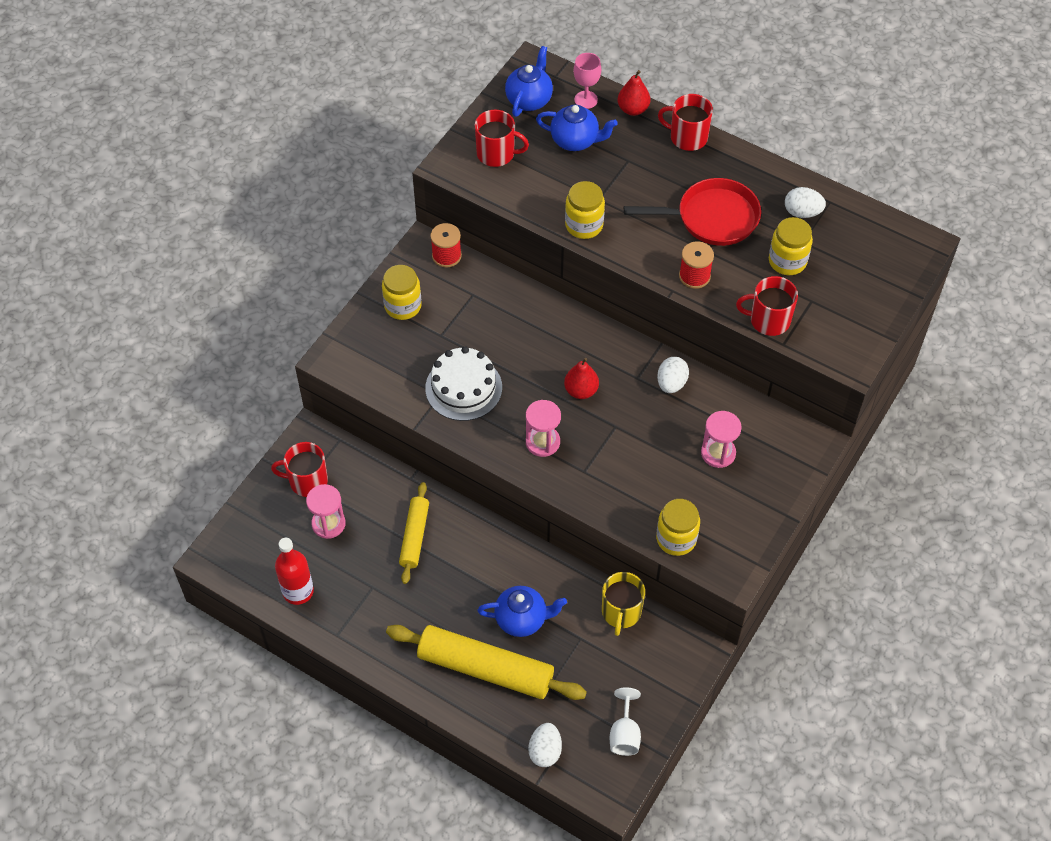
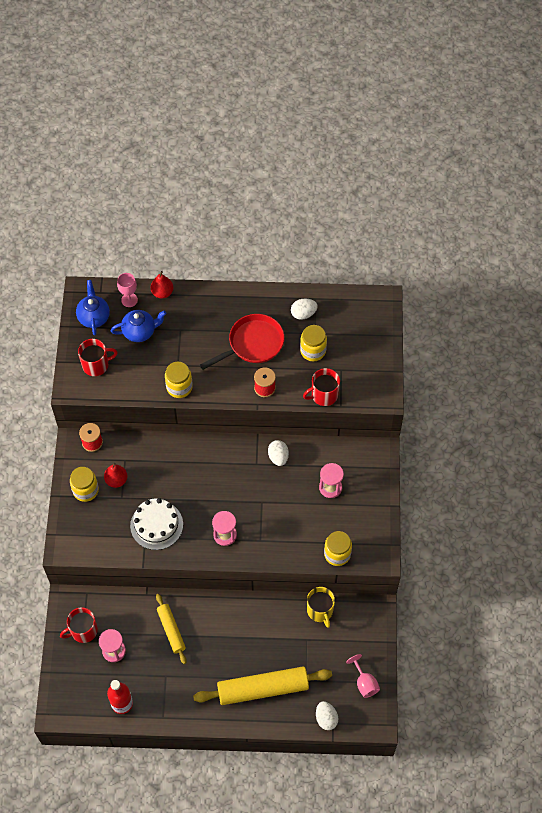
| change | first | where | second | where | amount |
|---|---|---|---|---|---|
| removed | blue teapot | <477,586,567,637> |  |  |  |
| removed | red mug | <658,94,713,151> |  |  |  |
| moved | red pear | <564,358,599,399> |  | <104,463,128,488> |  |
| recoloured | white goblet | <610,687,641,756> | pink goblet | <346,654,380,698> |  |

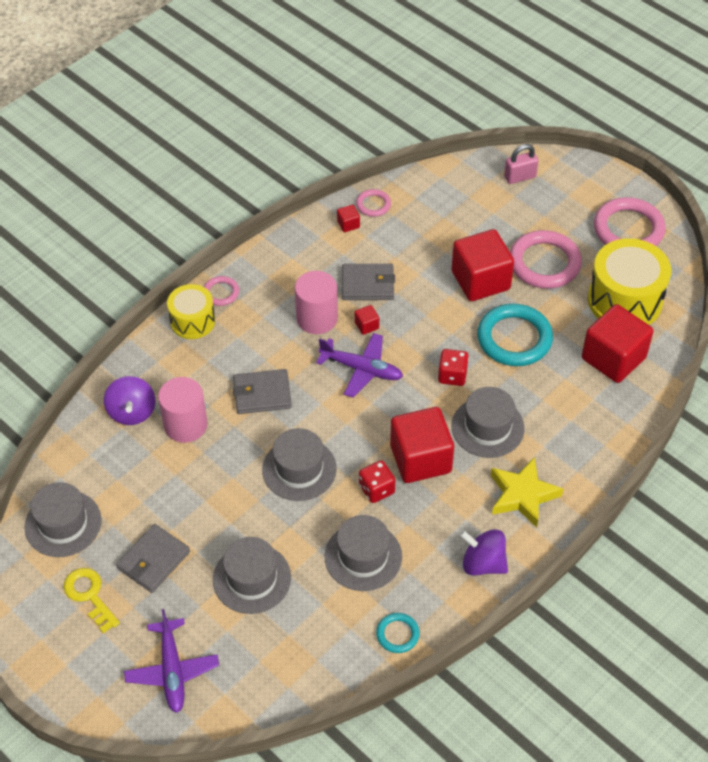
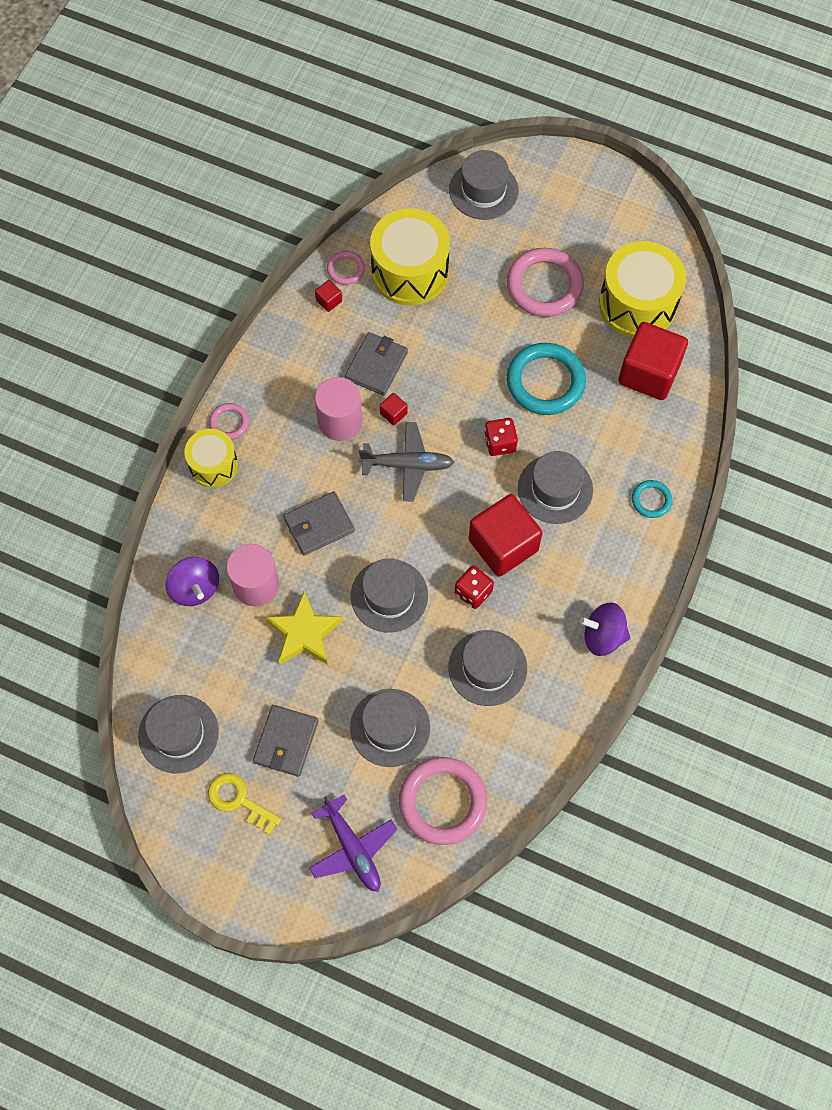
| change | first | where | second | where | amount |
|---|---|---|---|---|---|
| removed | red cube | <452,229,514,301> |  |  |  |
| added |  |  | yellow drum | <370,208,450,305> |  |
| moved | turquoise ring | <376,613,420,653> |  | <632,480,672,518> |  |
| moved | yellow star | <491,457,563,528> |  | <265,591,343,664> |  |
| moved | pink ring | <594,197,666,246> |  | <399,757,487,845> |  |
| replaced | pink padlock | <504,144,538,184> | grey hat | <449,150,518,220> |  |
| recoloured | purple plane | <316,333,403,398> | grey plane | <359,422,454,502> |  |
| turned | grey wallet | <342,264,395,300> |  | <345,332,408,396> | 45 degrees counterclockwise |

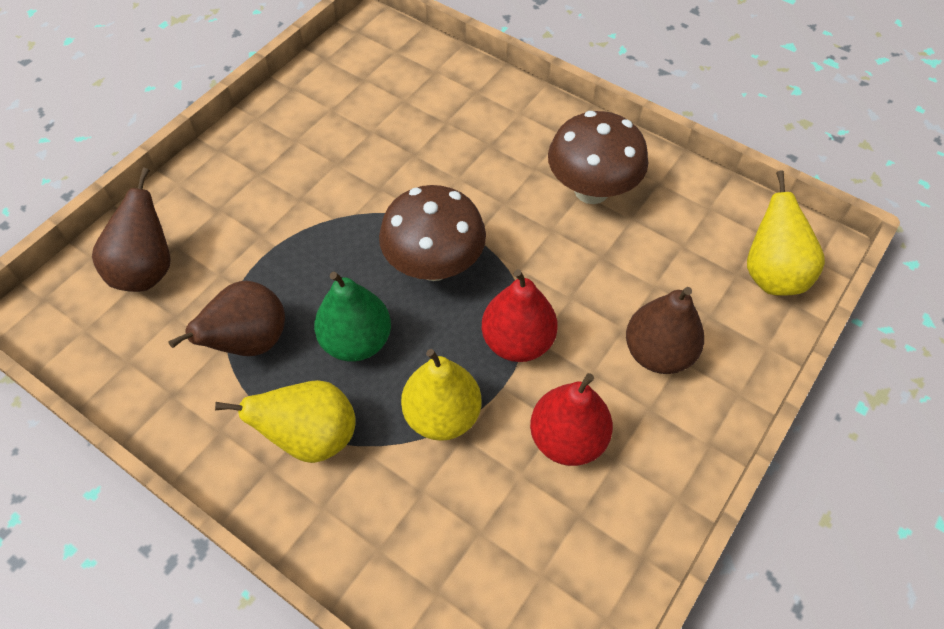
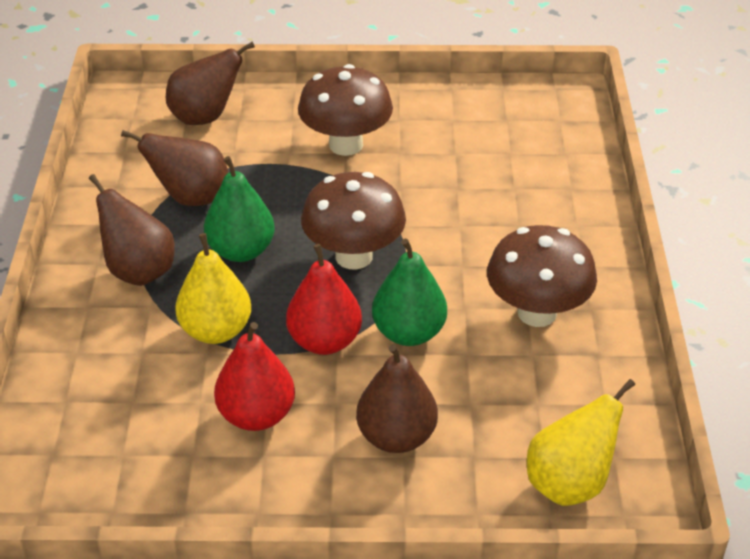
| change | first | where | second | where | amount |
|---|---|---|---|---|---|
| added |  |  | brown mushroom | <298,64,393,156> |  |
| added |  |  | green pear | <372,239,447,346> |  |
| recoloured | yellow pear | <215,380,356,463> | brown pear | <89,174,175,286> |  |

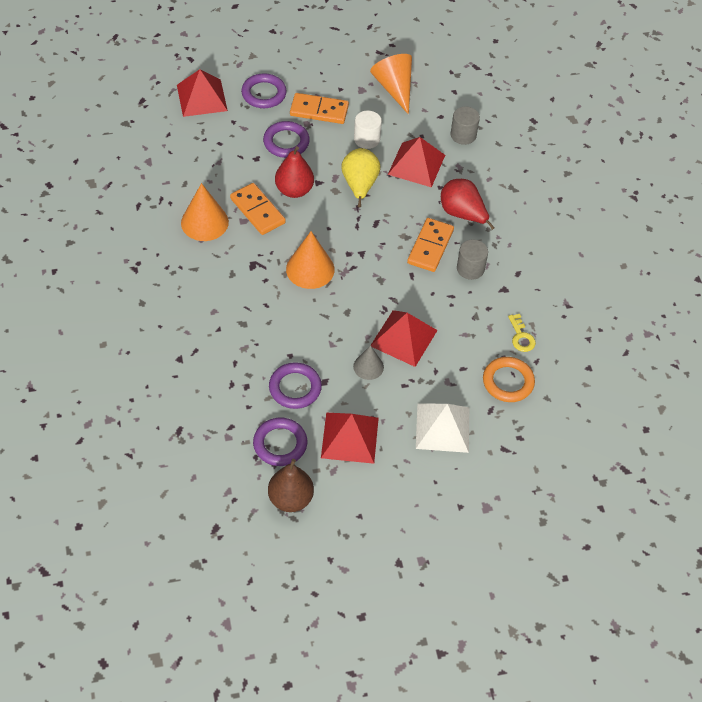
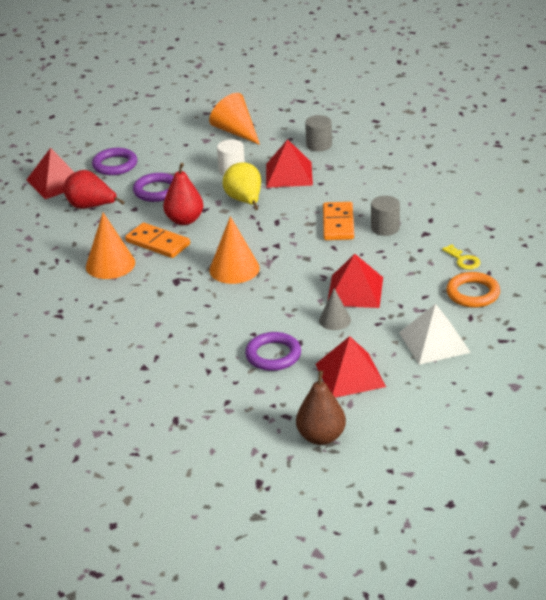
| change | first | where | second | where | amount |
|---|---|---|---|---|---|
| removed | purple ring | <253,418,307,466> |  |  |  |
| removed | orange domino | <290,93,349,124> |  |  |  |
| moved | red pear | <441,179,495,230> |  | <63,170,125,209> |  |

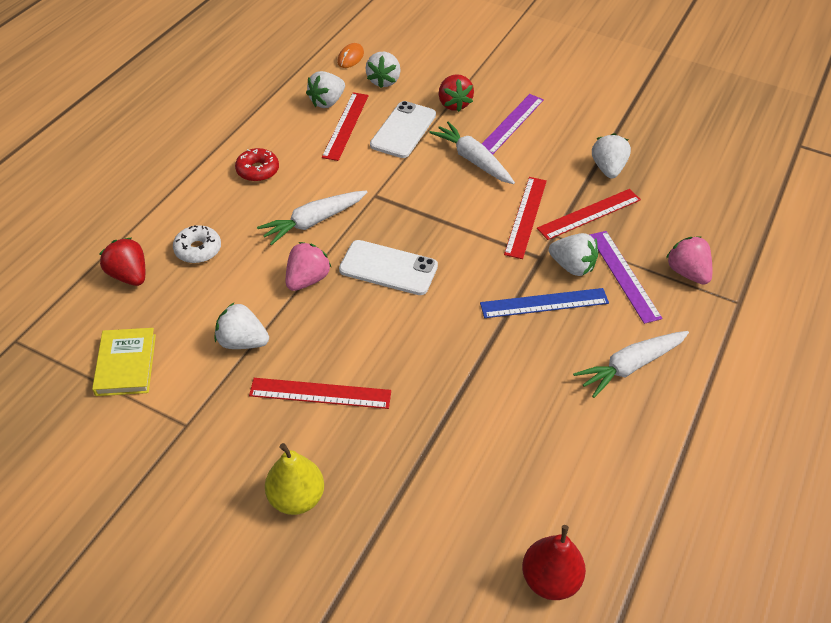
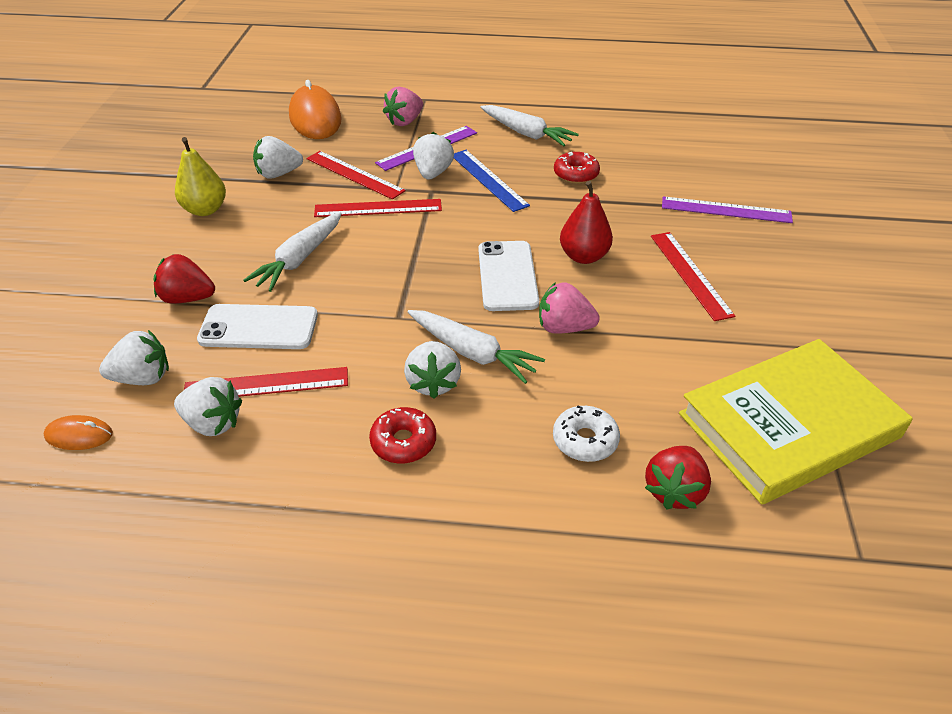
| change | first | where | second | where | amount |
|---|---|---|---|---|---|
| added |  |  | orange mouse | <289,80,342,139> |  |
| added |  |  | red donut | <554,152,600,184> |  |
| moved | white strawberry | <215,303,269,349> |  | <404,341,461,399> |  |
| moved | yellow pear | <265,443,324,515> |  | <175,137,226,216> |  |
| moved | purple ruler | <482,94,544,155> |  | <662,196,793,223> |  |
| moved | red pear | <522,525,586,600> |  | <560,181,613,264> |  |
| turned | red strawberry | <439,75,474,112> |  | <154,254,215,304> | 135 degrees counterclockwise |
| resized | yellow book | <92,328,156,396> |  | <679,339,913,504> | x1.98 |

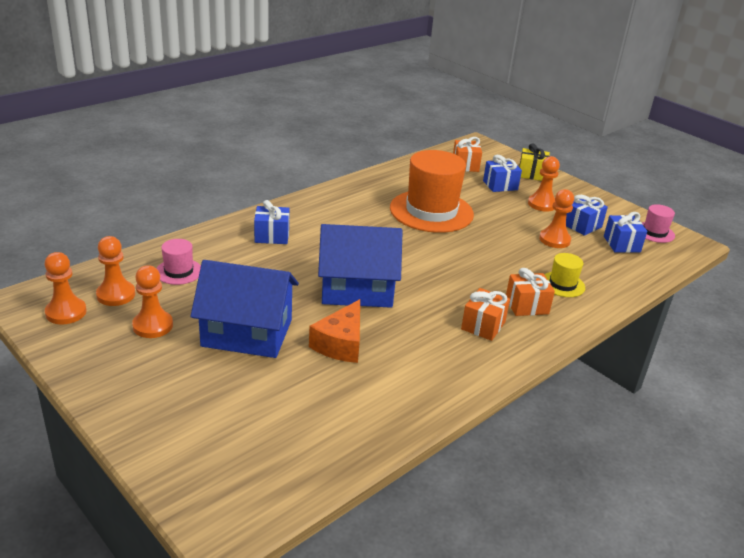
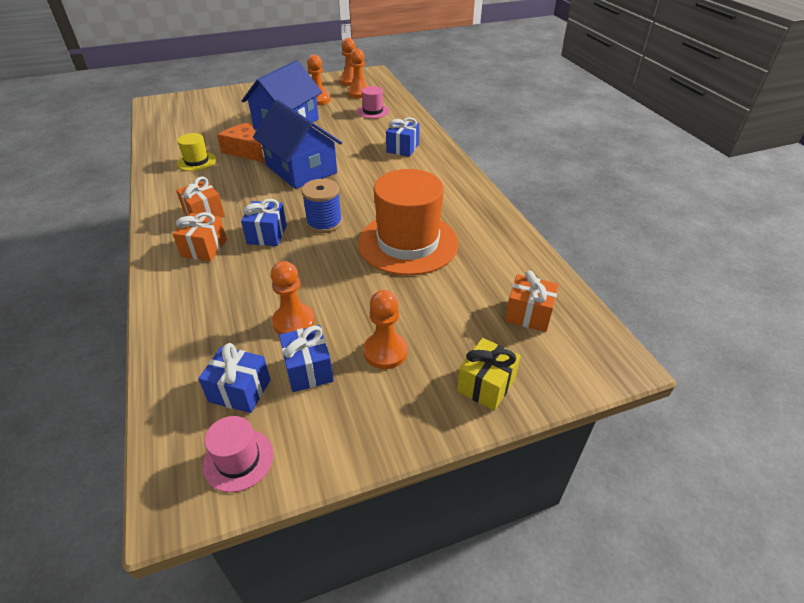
| change | first | where | second | where | amount |
|---|---|---|---|---|---|
| added |  |  | blue spool | <301,179,342,233> |  |
| moved | blue gift | <483,155,522,192> |  | <241,199,287,246> |  |
| moved | yellow hat | <544,253,585,297> |  | <177,133,216,171> |  |
| turned | blue house | <318,224,403,308> |  | <253,100,342,189> | 60 degrees counterclockwise |

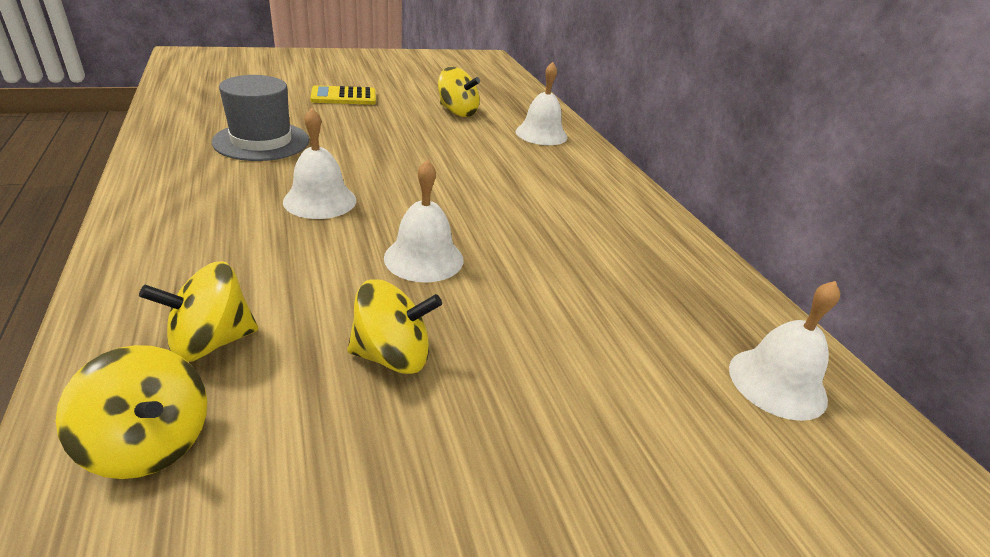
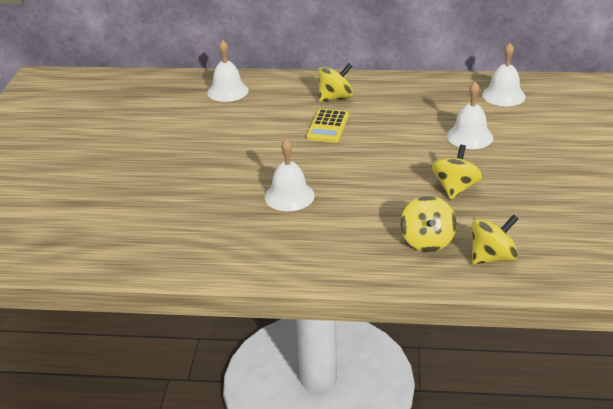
| change | first | where | second | where | amount |
|---|---|---|---|---|---|
| removed | grey hat | <212,75,309,161> |  |  |  |
| moved | yellow calculator | <310,85,376,105> |  | <306,109,349,143> |  |
| moved | white bell | <384,160,463,283> |  | <447,82,493,149> |  |
| moved | yellow spinning top | <438,67,480,117> |  | <318,63,353,102> |  |

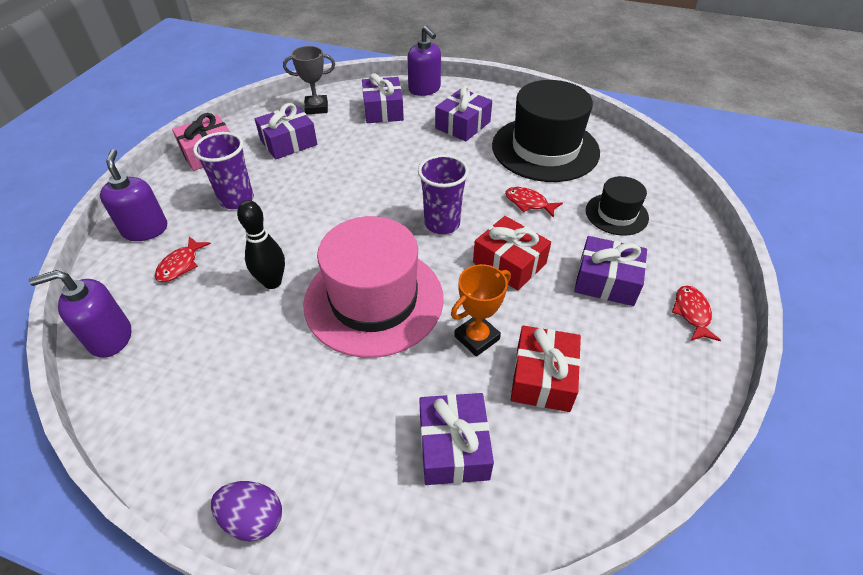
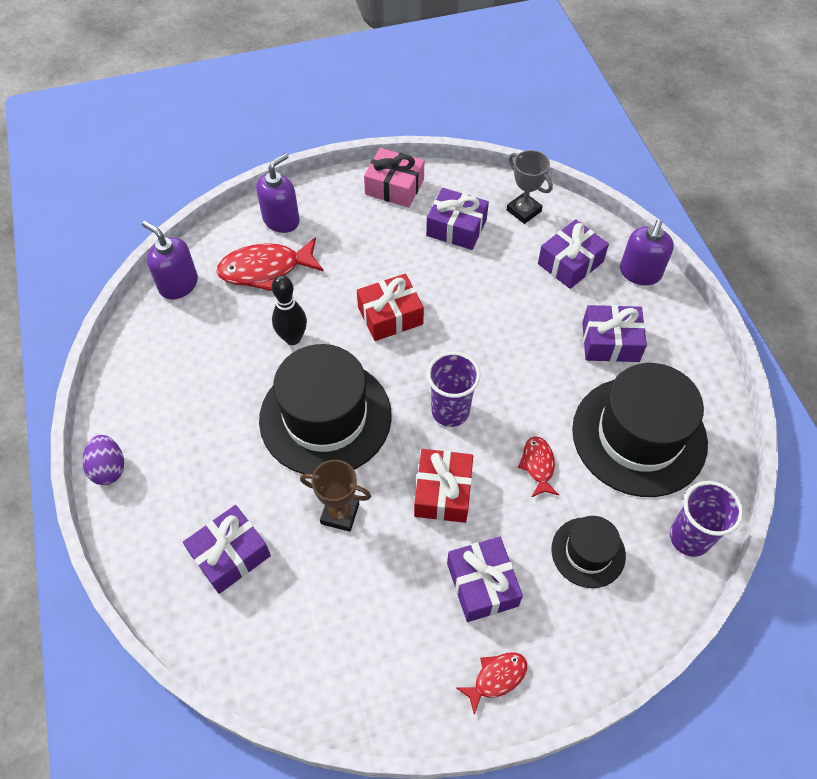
| change | first | where | second | where | amount |
|---|---|---|---|---|---|
| moved | purple cup | <193,132,254,209> |  | <670,481,743,557> |  |
| moved | red gift | <511,325,581,412> |  | <357,273,424,341> |  |
| recoloured | pink hat | <303,216,443,358> | black hat | <259,344,392,474> |  |
| recoloured | orange trophy | <451,264,511,357> | brown trophy | <300,460,371,532> |  |
| resized | red fish | <155,236,211,282> |  | <216,237,324,291> | x1.82 |

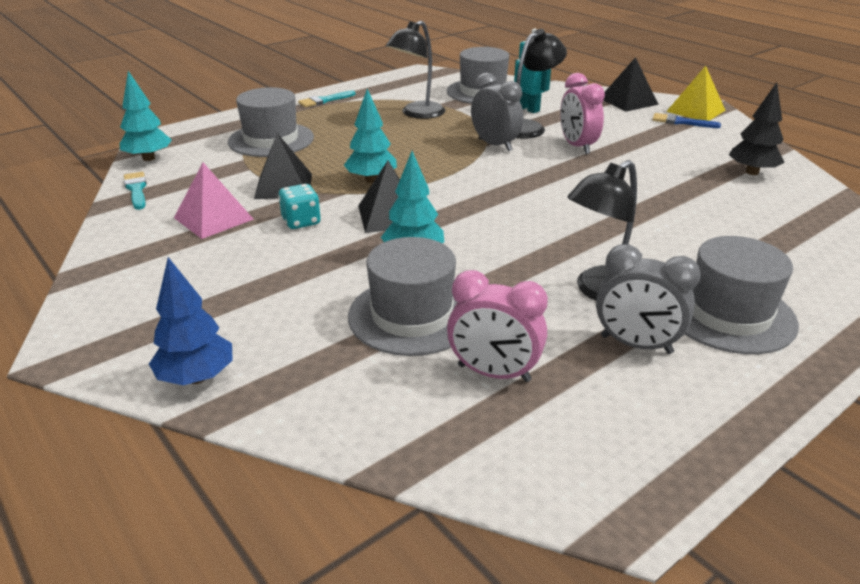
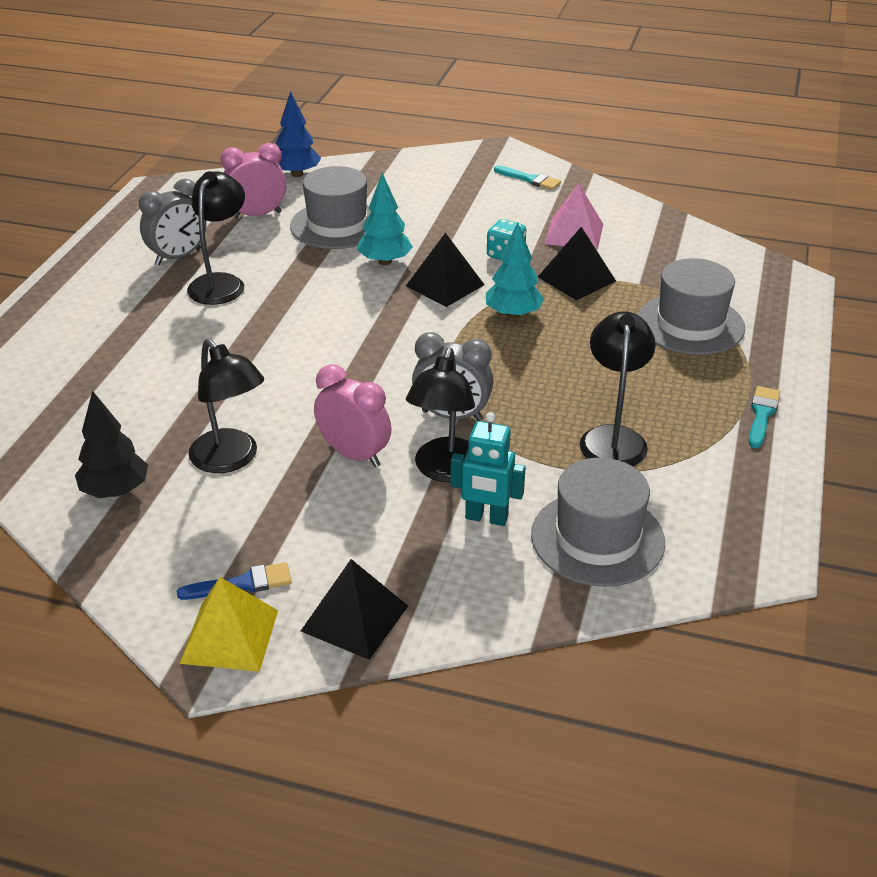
| change | first | where | second | where | amount |
|---|---|---|---|---|---|
| removed | turquoise tree | <120,71,172,161> |  |  |  |
| removed | grey hat | <685,236,799,354> |  |  |  |
| added |  |  | black lamp | <188,339,264,473> |  |
| moved | turquoise brush | <124,172,147,210> |  | <494,165,561,190> |  |
| moved | blue tree | <149,257,233,385> |  | <276,91,321,177> |  |
| turned | grey clock | <596,244,701,354> |  | <139,179,207,265> | 150 degrees clockwise |

